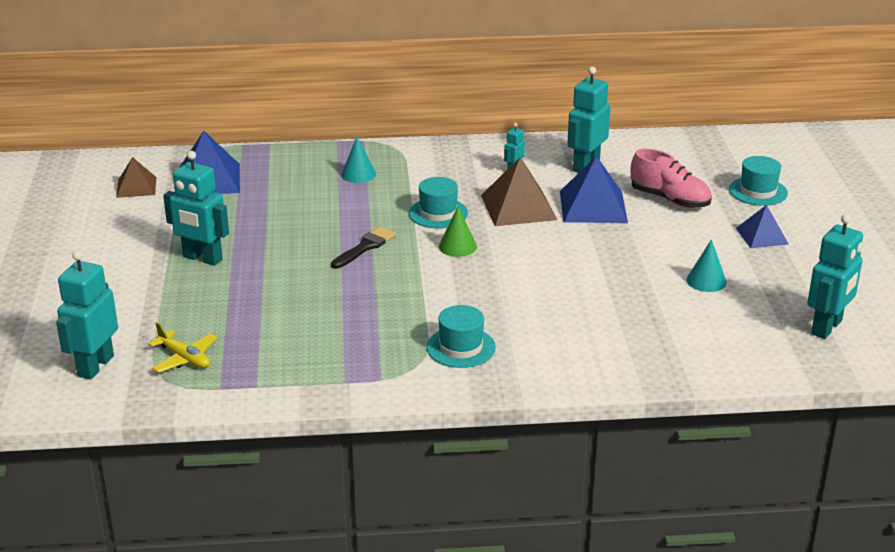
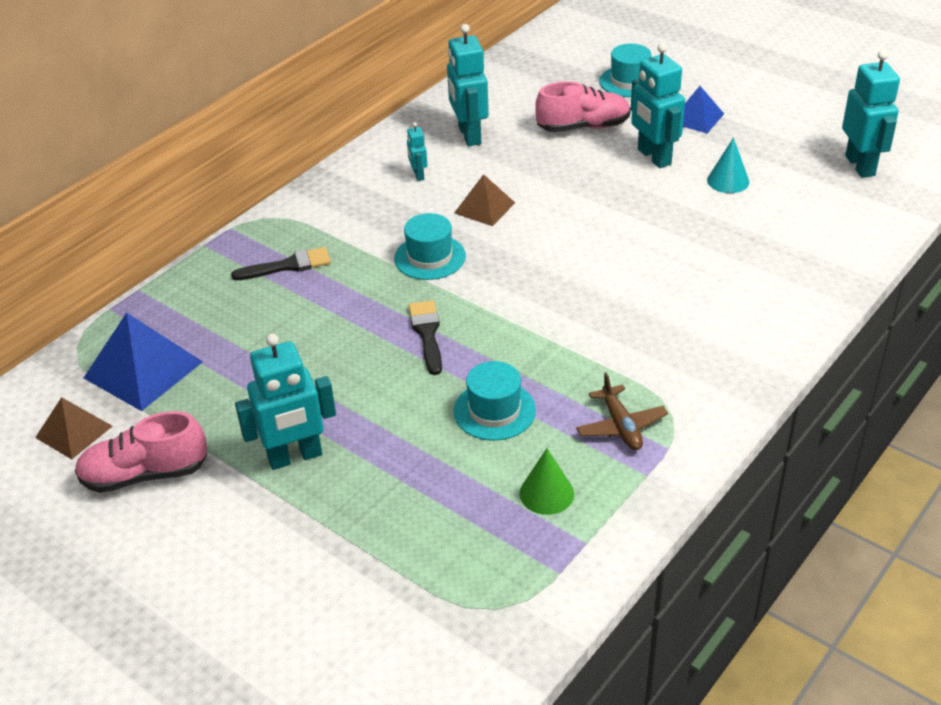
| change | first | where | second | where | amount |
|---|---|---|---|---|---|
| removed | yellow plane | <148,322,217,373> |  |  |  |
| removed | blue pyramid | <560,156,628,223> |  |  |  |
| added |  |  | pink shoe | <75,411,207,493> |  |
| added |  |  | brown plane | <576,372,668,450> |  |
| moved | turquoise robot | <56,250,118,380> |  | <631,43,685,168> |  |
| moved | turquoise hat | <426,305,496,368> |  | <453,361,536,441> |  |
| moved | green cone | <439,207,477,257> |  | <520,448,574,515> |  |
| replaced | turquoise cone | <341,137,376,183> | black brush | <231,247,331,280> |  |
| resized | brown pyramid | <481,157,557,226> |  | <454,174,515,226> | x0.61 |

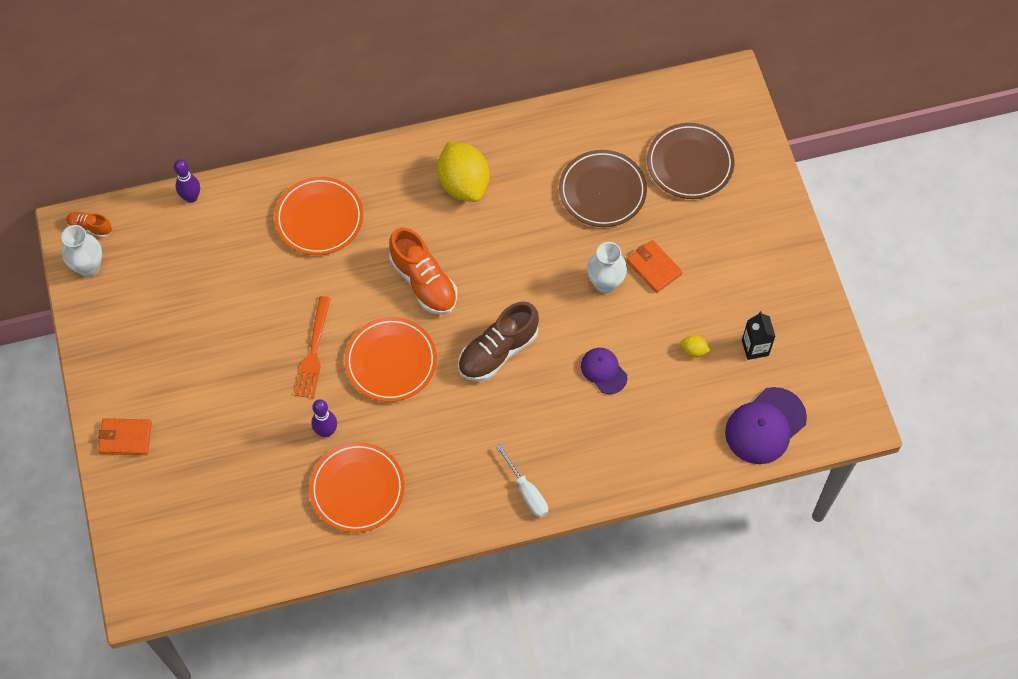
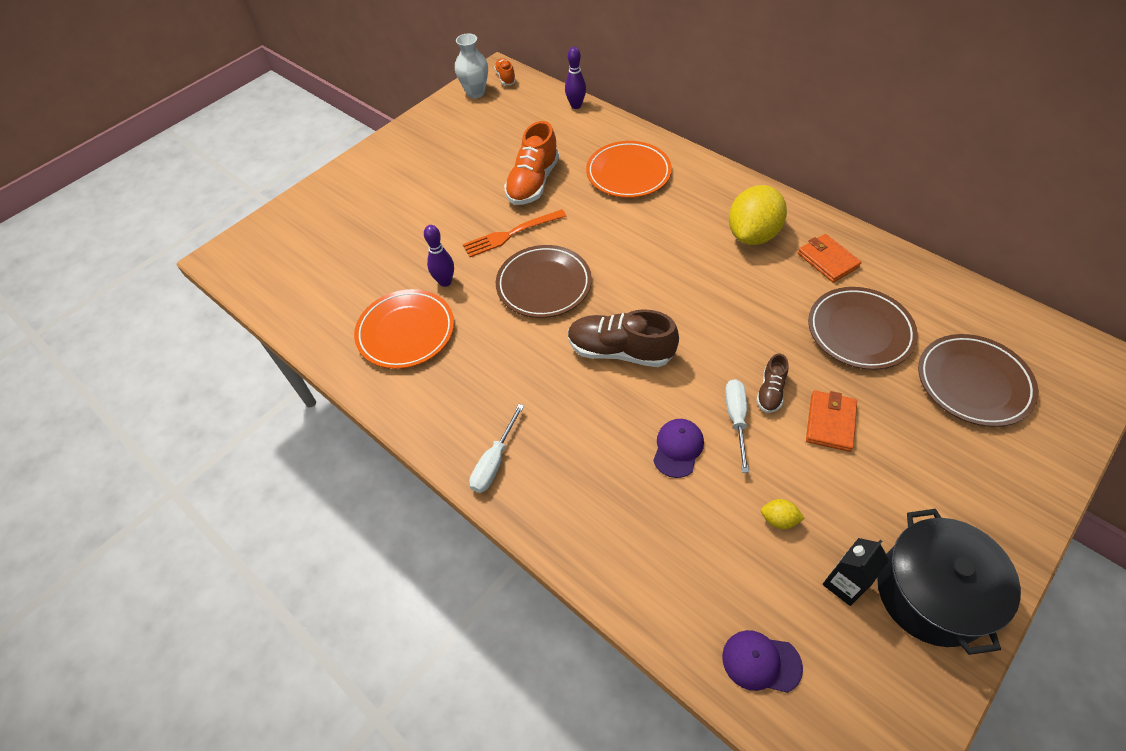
| change | first | where | second | where | amount |
|---|---|---|---|---|---|
| added |  |  | white screwdriver | <725,379,749,473> |  |
| added |  |  | black pot | <877,509,1021,655> |  |
| moved | orange wallet | <98,418,152,455> |  | <798,234,861,283> |  |
| moved | orange shoe | <389,228,457,315> |  | <504,121,559,205> |  |
| replaced | white vase | <587,242,627,293> | brown shoe | <756,354,788,413> |  |
| recoloured | orange plate | <345,317,437,402> | brown plate | <496,245,592,318> |  |
| turned | yellow lemon | <680,335,711,358> |  | <761,499,805,529> | 60 degrees counterclockwise |
| resized | purple cap | <725,387,807,464> |  | <722,630,803,693> | x0.60 |

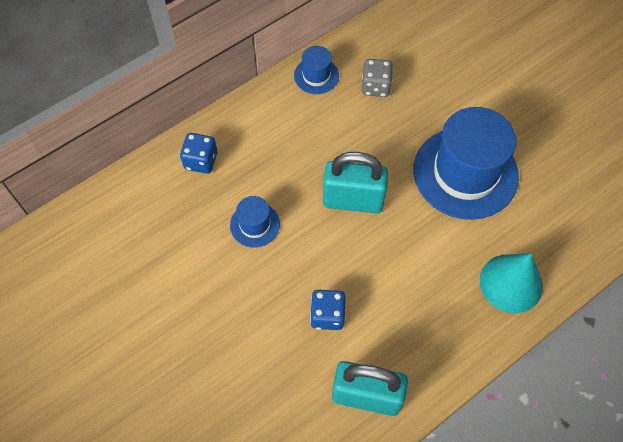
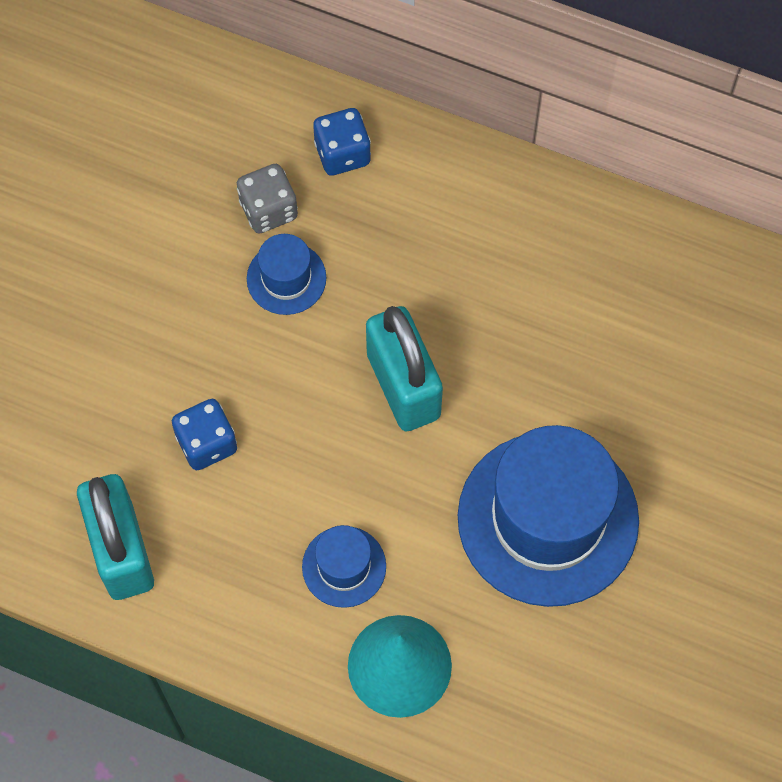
| change | first | where | second | where | amount |
|---|---|---|---|---|---|
| moved | blue hat | <294,46,339,94> |  | <302,525,386,608> |  |
| moved | grey dice | <362,59,393,97> |  | <237,164,298,234> |  |

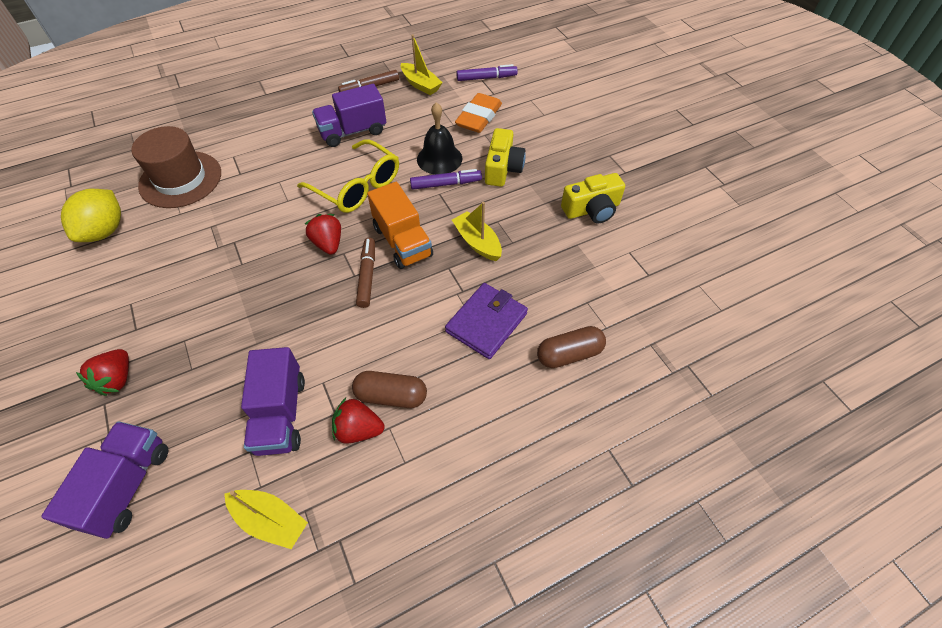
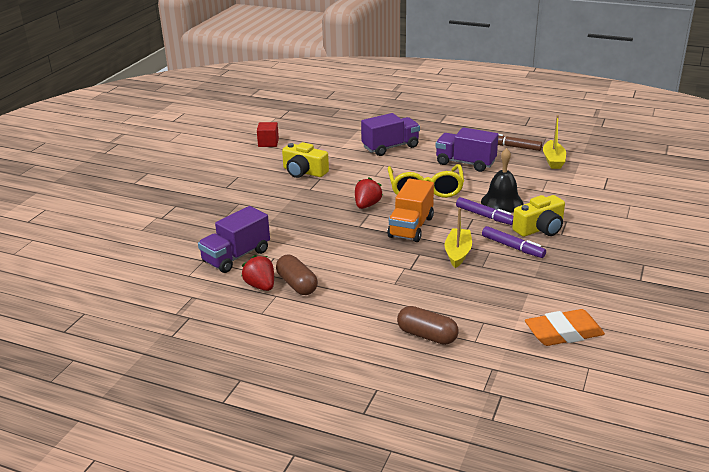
| change | first | where | second | where | amount |
|---|---|---|---|---|---|
| removed | red strawberry | <76,349,129,396> |  |  |  |
| removed | brown hat | <131,126,221,208> |  |  |  |
| removed | yellow boat | <224,490,308,549> |  |  |  |
| removed | brown marker | <356,238,375,308> |  |  |  |
| removed | purple wallet | <445,283,528,359> |  |  |  |
| moved | purple truck | <41,421,168,539> |  | <361,113,420,156> |  |
| moved | orange eraser | <455,93,502,133> |  | <525,309,605,346> |  |
| moved | purple marker | <456,64,518,81> |  | <482,226,546,258> |  |
| moved | yellow camera | <561,173,625,223> |  | <282,142,329,178> |  |
| replaced | yellow lemon | <61,189,121,242> | red cube | <257,122,279,147> |  |

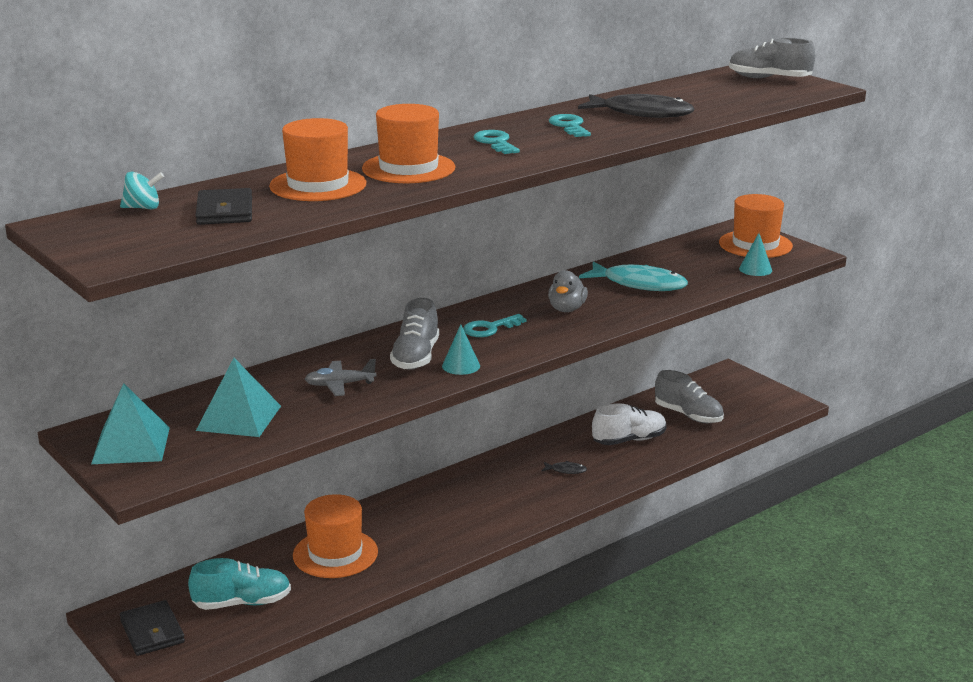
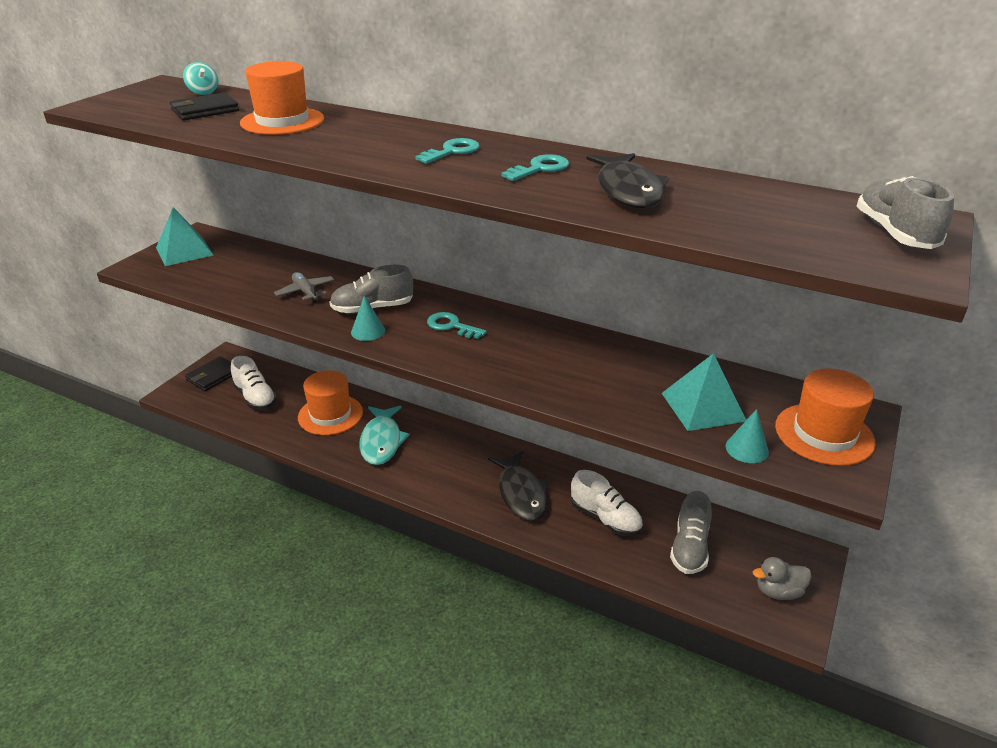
| change | first | where | second | where | amount |
|---|---|---|---|---|---|
| removed | orange hat | <362,104,455,183> |  |  |  |
| moved | turquoise pyramid | <196,358,281,437> |  | <662,353,746,431> |  |
| moved | grey duck | <548,270,588,312> |  | <753,557,811,600> |  |
| moved | turquoise fish | <579,261,688,291> |  | <359,406,410,465> |  |
| recoloured | turquoise shoe | <188,558,291,610> | white shoe | <231,356,277,410> |  |
| resized | black fish | <542,461,587,474> |  | <488,451,549,521> | x2.34 |

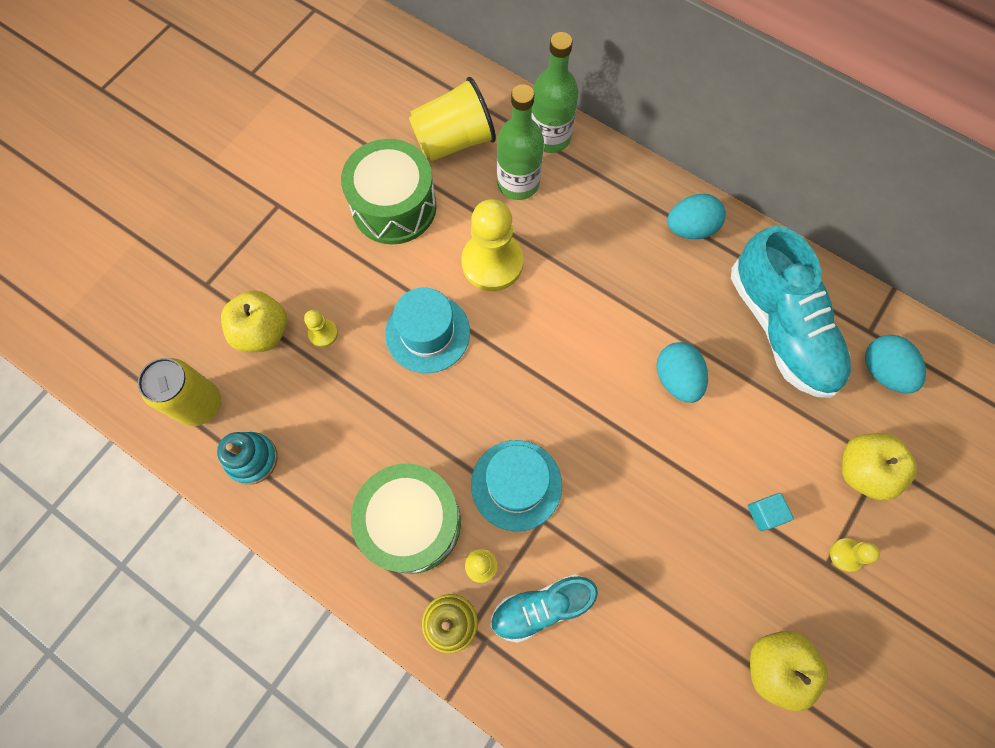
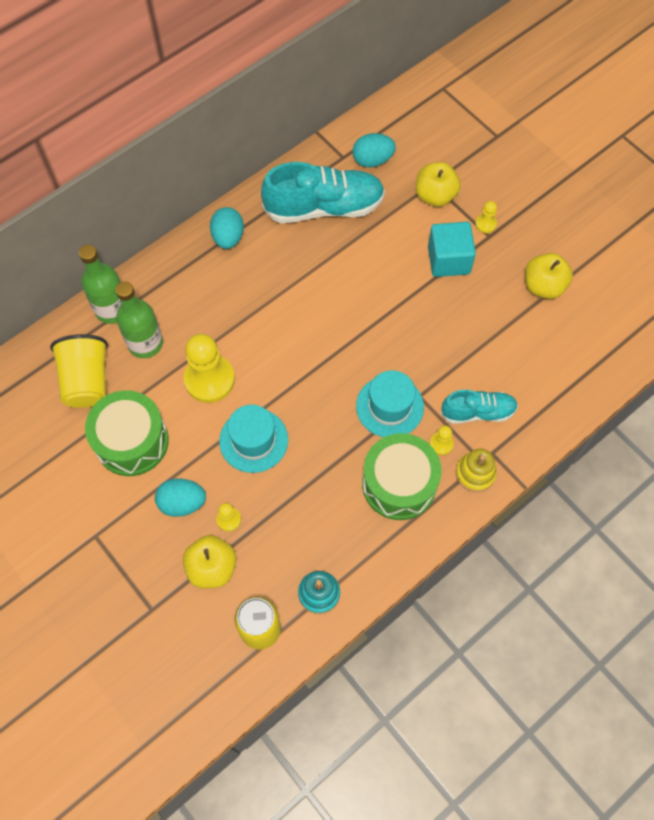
| change | first | where | second | where | amount |
|---|---|---|---|---|---|
| moved | turquoise egg | <656,342,708,403> |  | <155,478,206,517> |  |
| turned | turquoise shoe | <490,574,598,643> |  | <440,390,518,424> | 90 degrees counterclockwise |
| resized | turquoise cube | <748,493,794,531> |  | <428,222,476,277> | x2.02 |

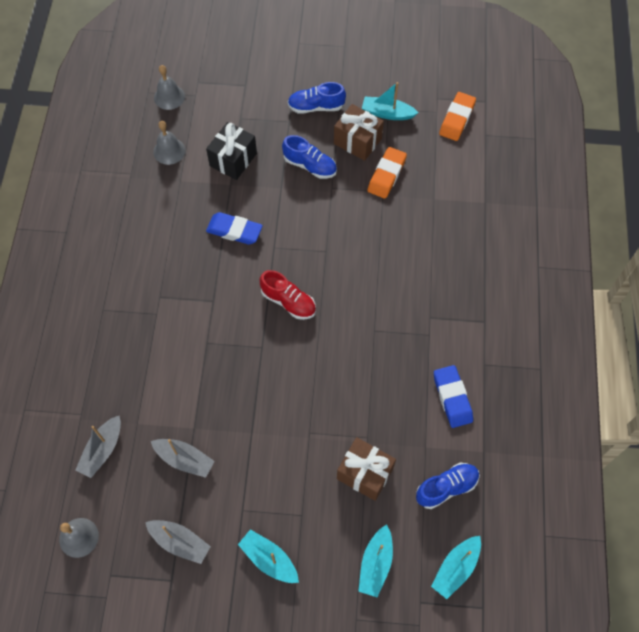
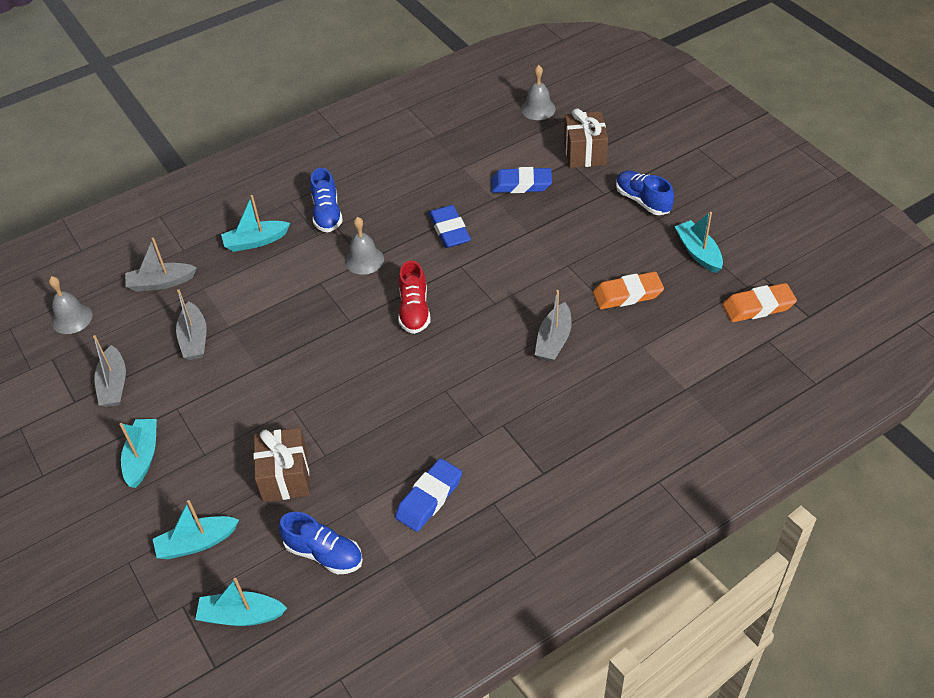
| change | first | where | second | where | amount |
|---|---|---|---|---|---|
| added |  |  | turquoise boat | <221,195,290,252> |  |
| added |  |  | grey boat | <535,290,571,362> |  |
| moved | grey bell | <153,121,185,165> |  | <345,217,384,275> |  |
| moved | blue shoe | <282,135,337,179> |  | <310,168,343,232> |  |
| moved | brown gift | <334,104,384,161> |  | <564,108,608,168> |  |
| replaced | black gift | <206,122,257,180> | blue eraser | <491,167,552,193> |  |

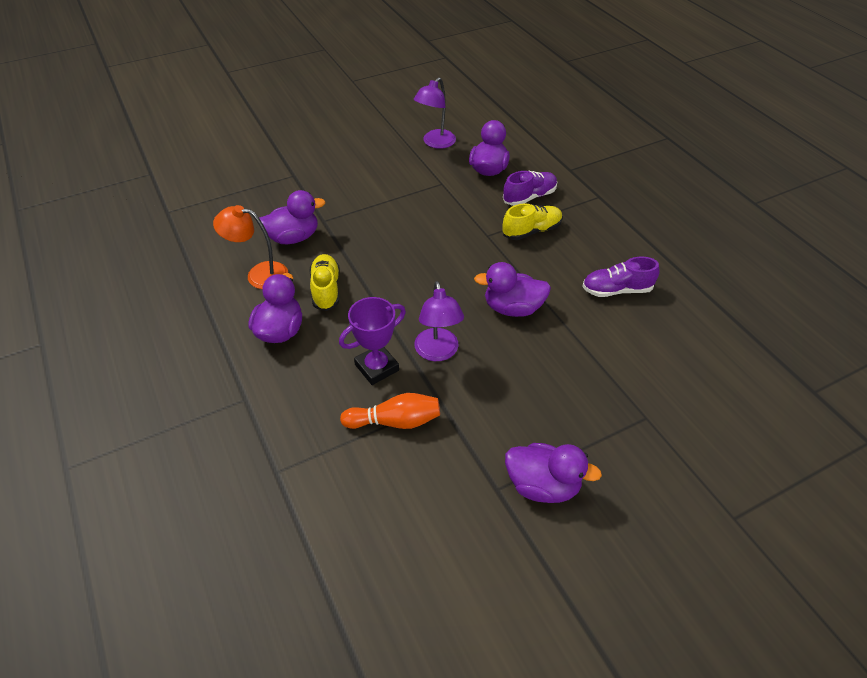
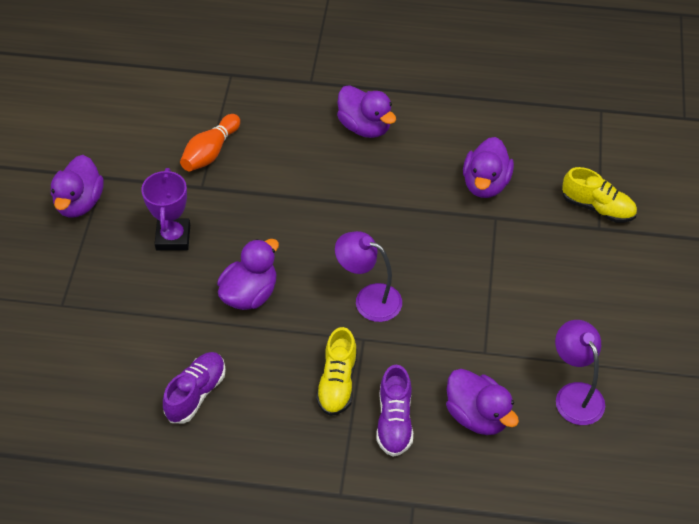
| change | first | where | second | where | amount |
|---|---|---|---|---|---|
| removed | orange lamp | <213,205,288,289> |  |  |  |
| moved | yellow shoe | <310,254,340,311> |  | <562,167,637,223> |  |
| moved | purple trophy | <339,297,406,385> |  | <141,168,190,251> |  |
| moved | purple lamp | <415,281,464,361> |  | <335,231,402,322> |  |
| turned | purple duck | <505,443,602,503> |  | <51,155,104,218> | 45 degrees counterclockwise |

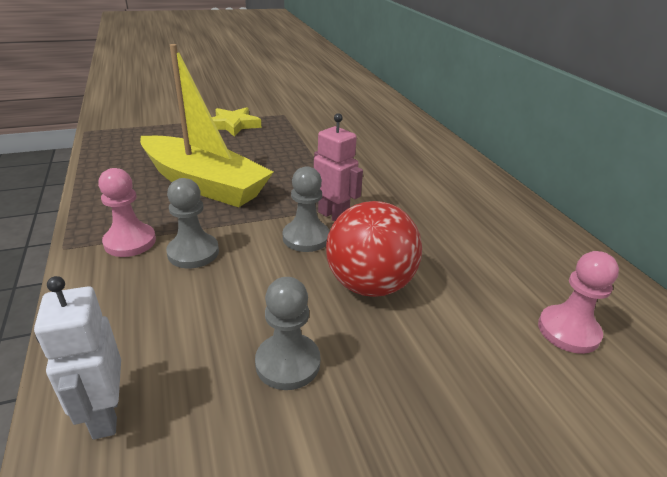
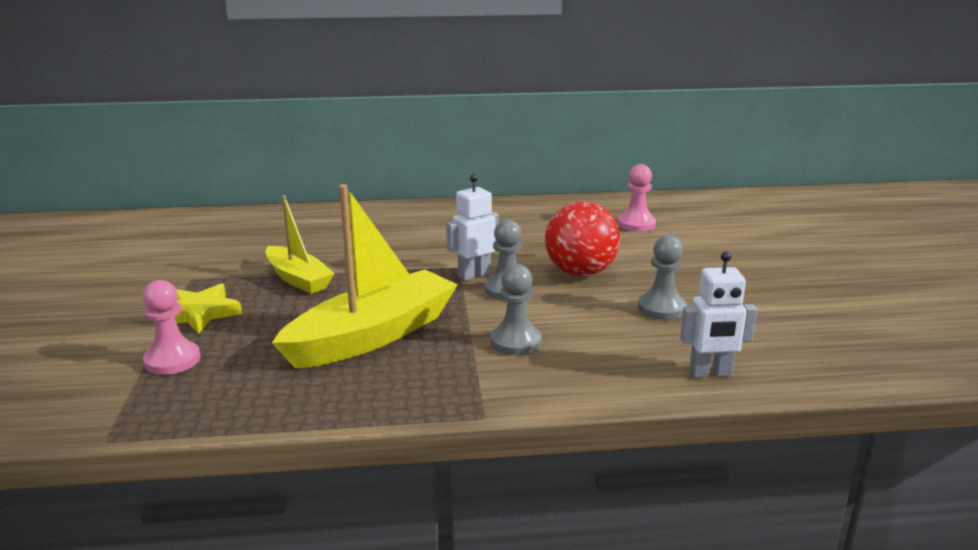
| change | first | where | second | where | amount |
|---|---|---|---|---|---|
| added |  |  | yellow boat | <265,195,335,294> |  |
| moved | pink pawn | <98,168,156,257> |  | <143,280,200,375> |  |
| recoloured | pink robot | <314,113,363,221> | white robot | <446,174,499,281> |  |

